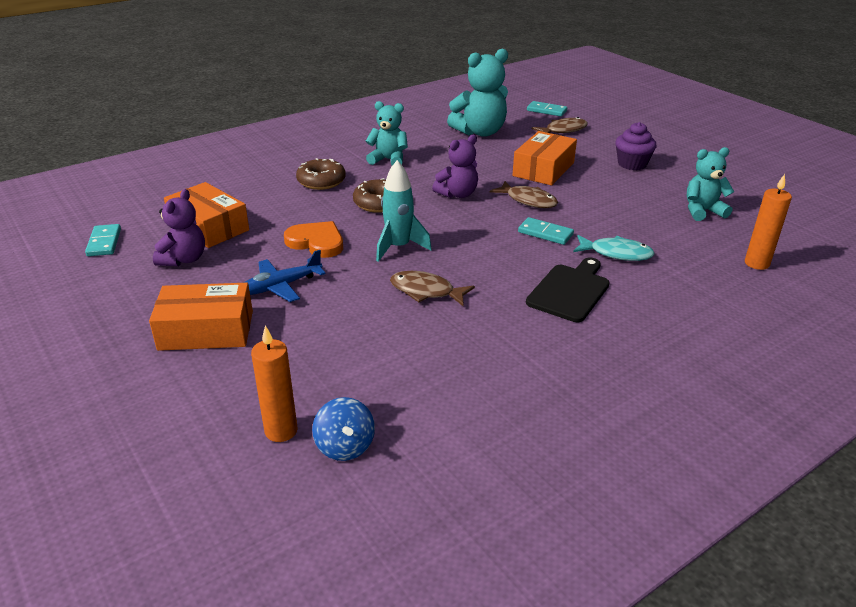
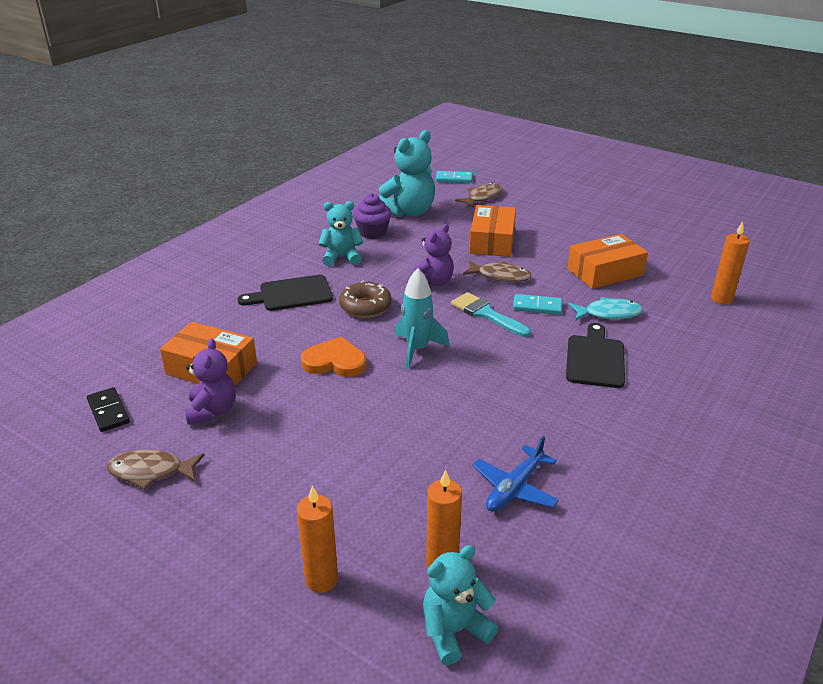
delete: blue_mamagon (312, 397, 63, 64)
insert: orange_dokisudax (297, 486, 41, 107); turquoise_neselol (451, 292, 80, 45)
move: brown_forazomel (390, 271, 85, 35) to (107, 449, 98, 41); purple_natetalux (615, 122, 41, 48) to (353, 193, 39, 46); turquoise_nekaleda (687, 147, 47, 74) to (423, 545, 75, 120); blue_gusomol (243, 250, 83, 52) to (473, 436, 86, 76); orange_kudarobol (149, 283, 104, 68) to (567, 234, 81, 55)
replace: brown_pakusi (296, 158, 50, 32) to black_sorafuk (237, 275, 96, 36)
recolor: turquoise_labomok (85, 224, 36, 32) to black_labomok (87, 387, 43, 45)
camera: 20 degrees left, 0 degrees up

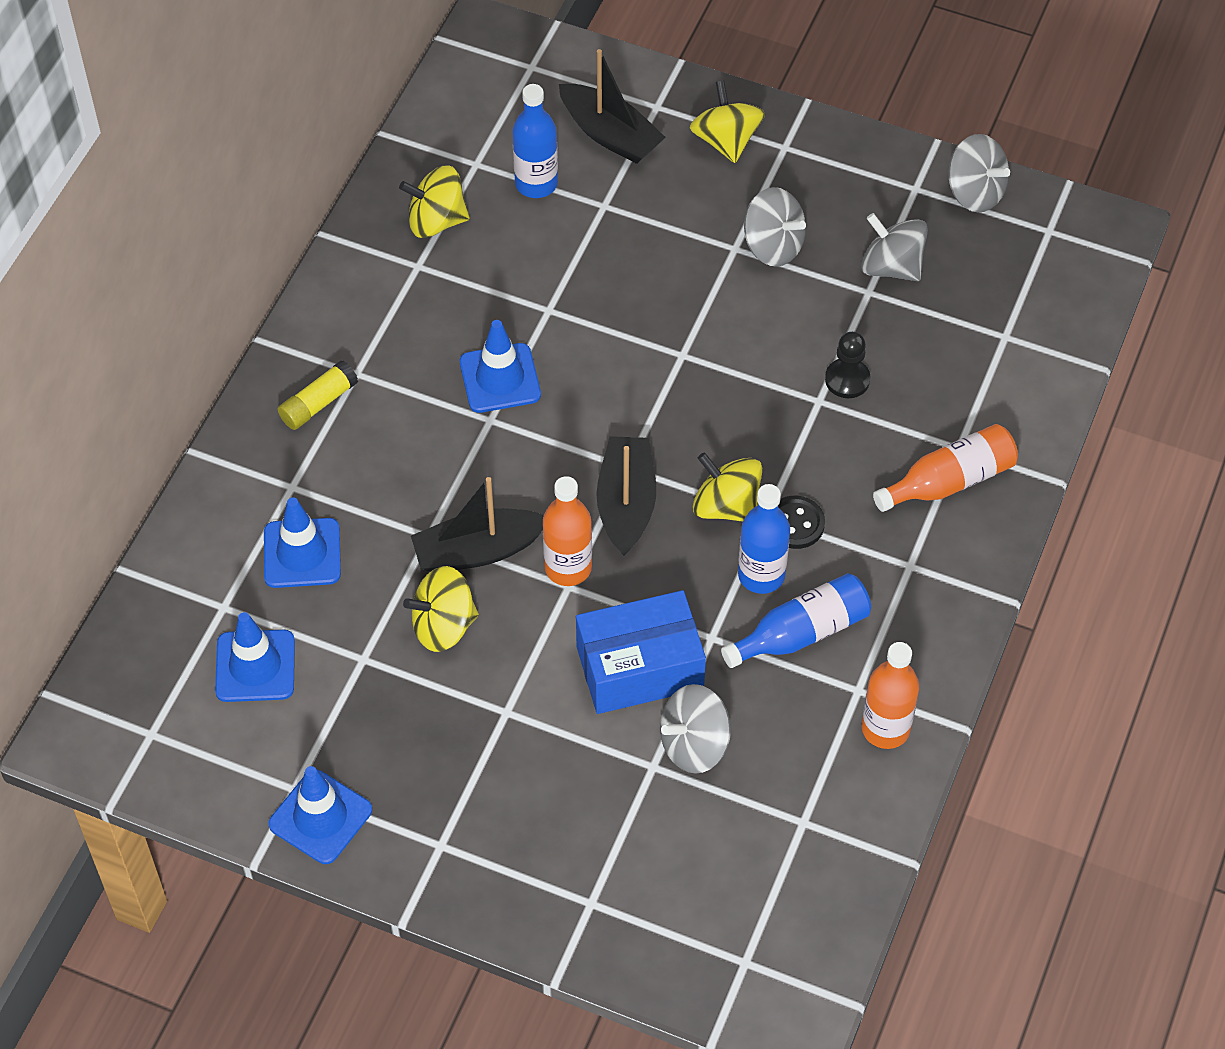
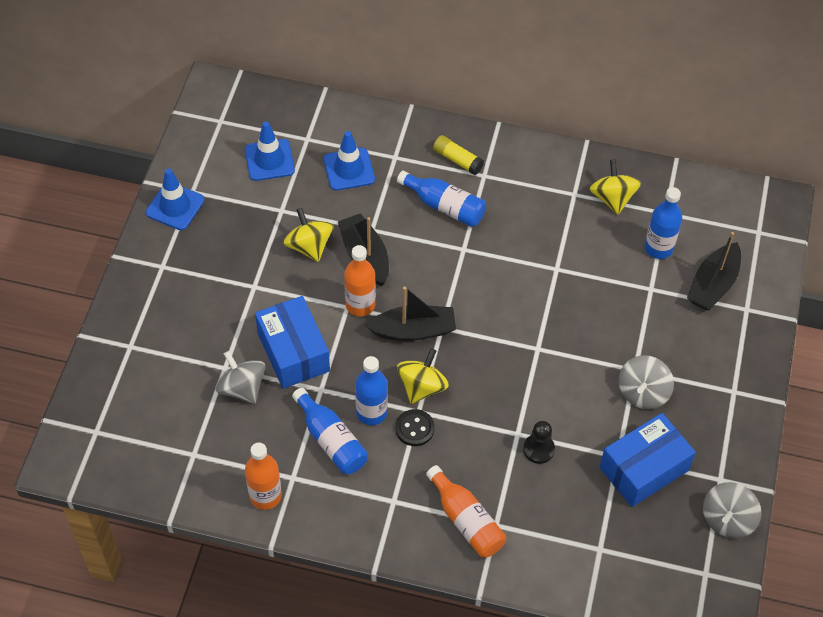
delete: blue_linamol (460, 320, 81, 93); yellow_mamagon (689, 80, 76, 83)
insert: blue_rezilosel (397, 170, 89, 57)
replace: grey_mamagon (861, 213, 67, 68) to blue_kudarobol (600, 413, 96, 94)
camera: 80 degrees right, 0 degrees up

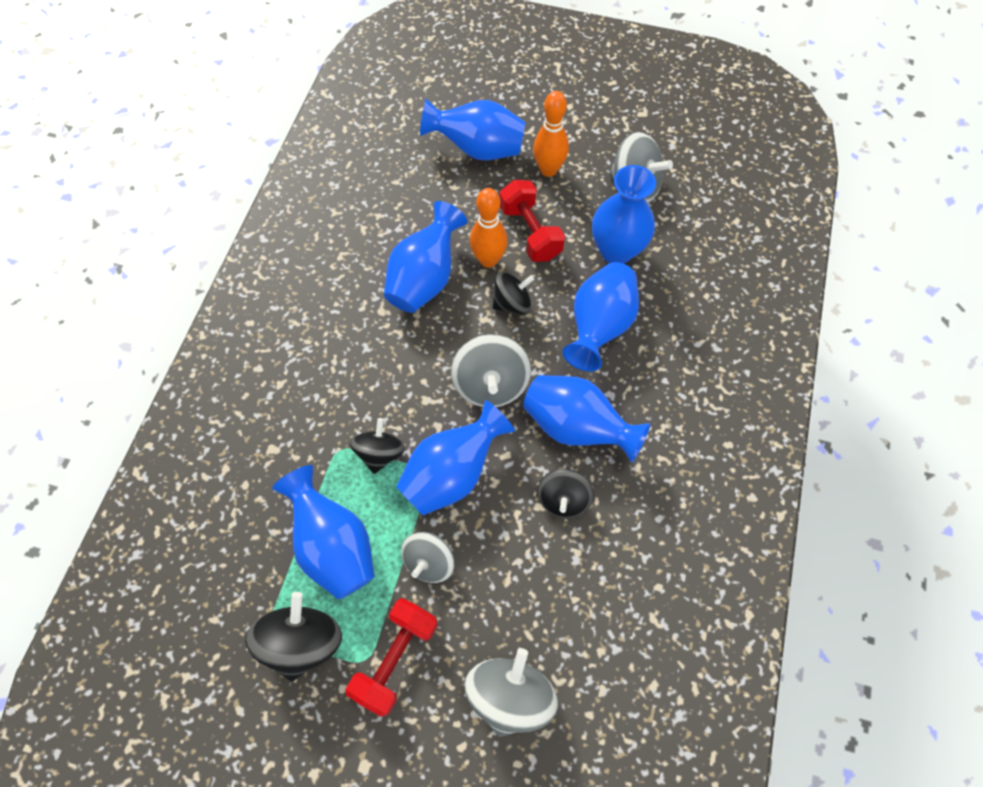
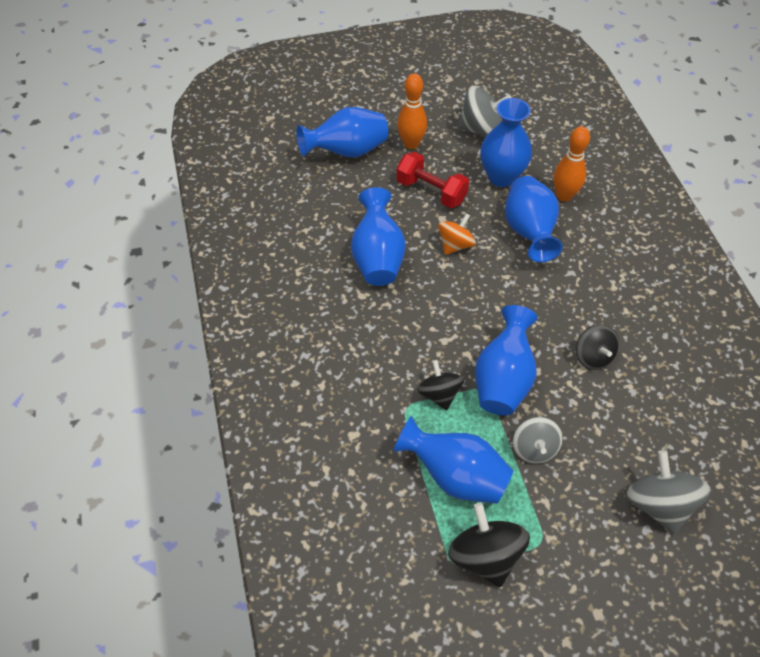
delete: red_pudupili (345, 598, 93, 119); grey_mamagon (451, 334, 80, 73); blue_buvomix (523, 375, 128, 88)
move: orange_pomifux (470, 188, 38, 80) to (553, 126, 37, 76)
recolor: black_mamagon (493, 272, 41, 42) to orange_mamagon (438, 213, 38, 42)
camera: 30 degrees left, 10 degrees down

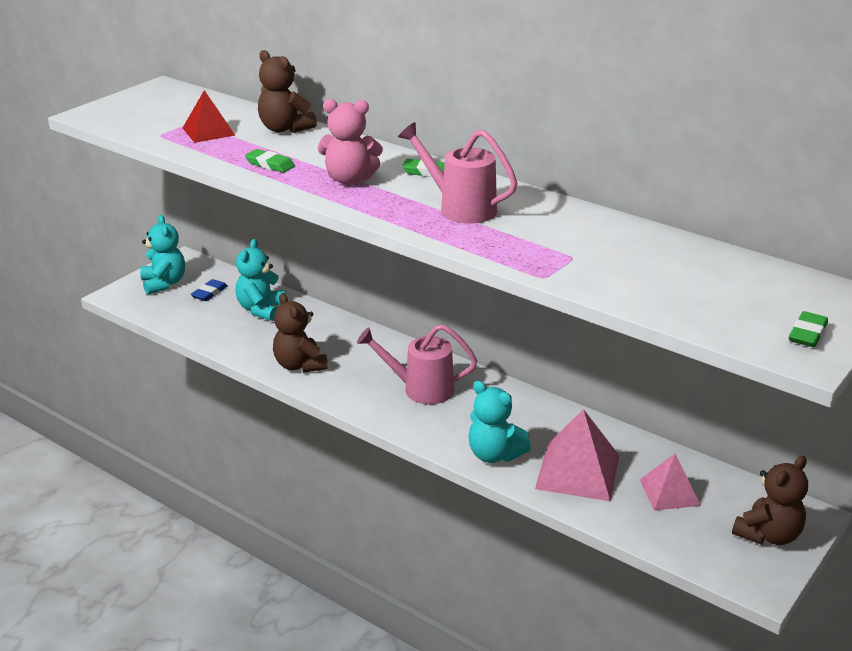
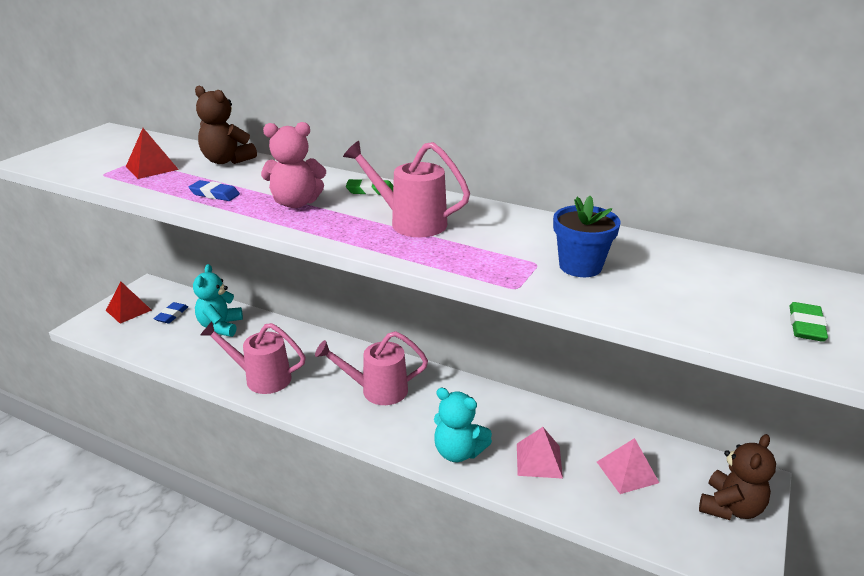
insert: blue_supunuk (553, 196, 68, 81)
replace: turquoise_nekaleda (140, 215, 45, 80) to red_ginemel (106, 282, 46, 42); brown_nekaleda (273, 293, 55, 80) to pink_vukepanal (200, 321, 106, 73)
recolor: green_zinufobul (245, 149, 50, 24) to blue_zinufobul (189, 180, 51, 21)
resize: pink_ginemel (535, 409, 84, 93) = (517, 427, 46, 52) x0.63
camera: 10 degrees left, 0 degrees up

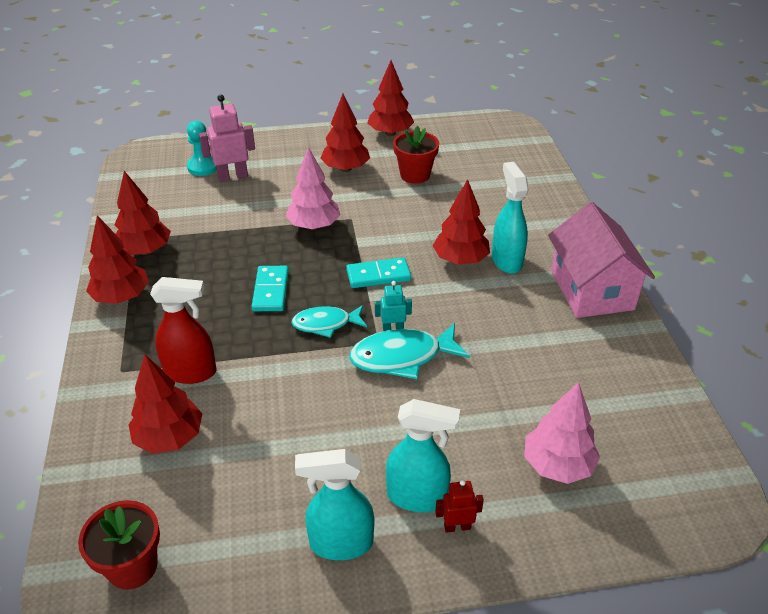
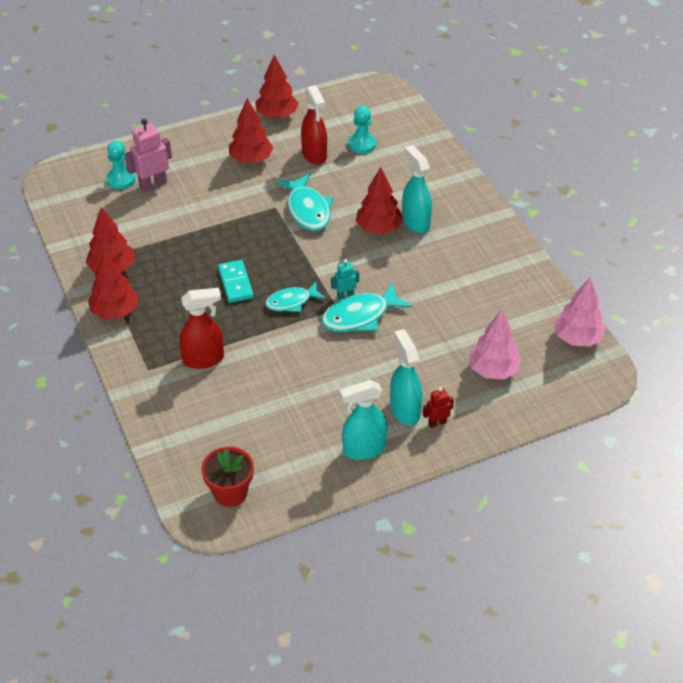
delete: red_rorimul (128, 355, 74, 99); turquoise_labomok (346, 257, 65, 31); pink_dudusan (548, 202, 107, 116)
insert: turquoise_forazomel (277, 174, 56, 57); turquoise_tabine (348, 106, 28, 48)
move: pink_rorimul (285, 147, 55, 83) to (554, 277, 51, 70)
replace: red_supunuk (393, 126, 46, 58) to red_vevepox (301, 85, 26, 80)
rotate: turquoise_vevepox (386, 399, 74, 113) = (390, 329, 32, 96) 105 degrees counterclockwise
camera: 15 degrees left, 5 degrees up

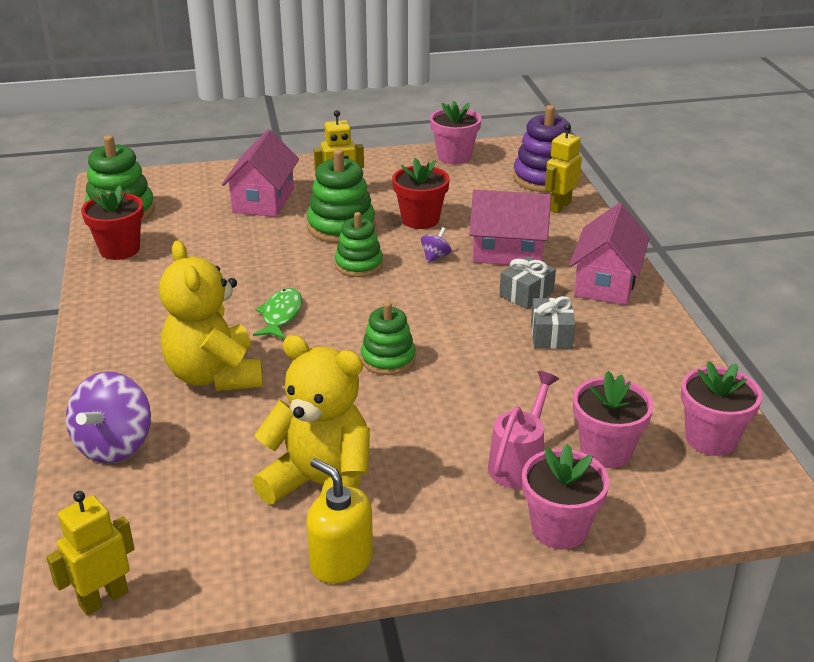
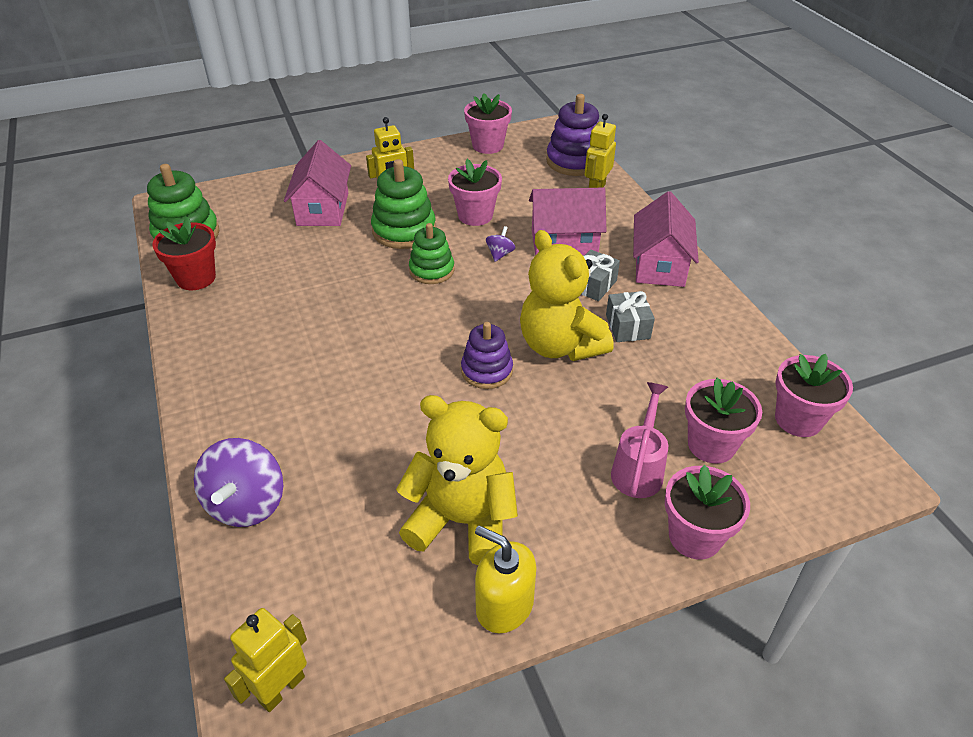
delete: green_forazomel (253, 288, 49, 51)
move: yellow_nekaleda (159, 240, 104, 151) to (520, 230, 94, 131)
recolor: red_supunuk (392, 158, 58, 71) to pink_supunuk (448, 159, 54, 67); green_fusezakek (361, 302, 55, 73) to purple_fusezakek (461, 322, 52, 67)
camera: 10 degrees left, 10 degrees up

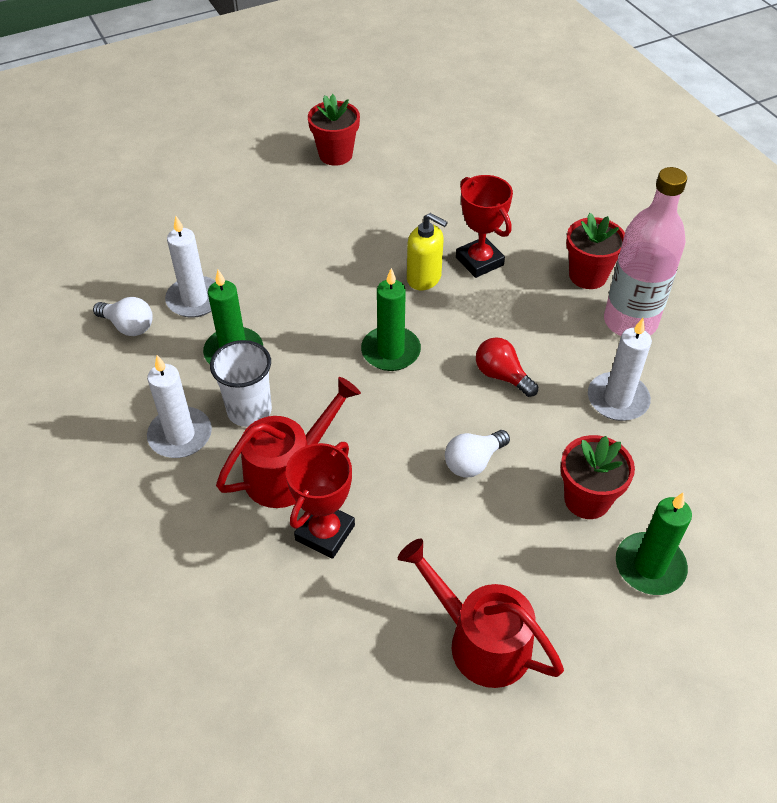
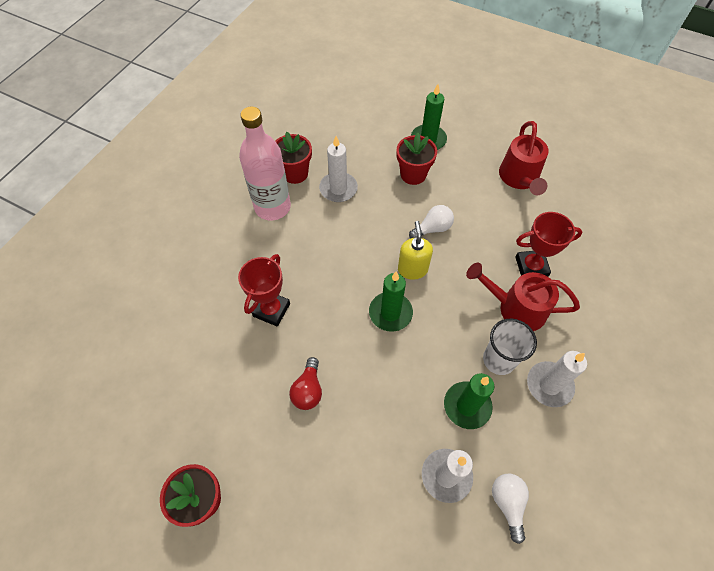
move: red_supunuk (566, 213, 59, 76) to (275, 132, 37, 52); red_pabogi (476, 337, 62, 60) to (289, 357, 33, 53); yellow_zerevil (407, 213, 41, 78) to (398, 221, 35, 59)
rotate: white_pabogi (445, 430, 65, 48) = (409, 205, 45, 33) 45 degrees counterclockwise
camera: 125 degrees left, 10 degrees up

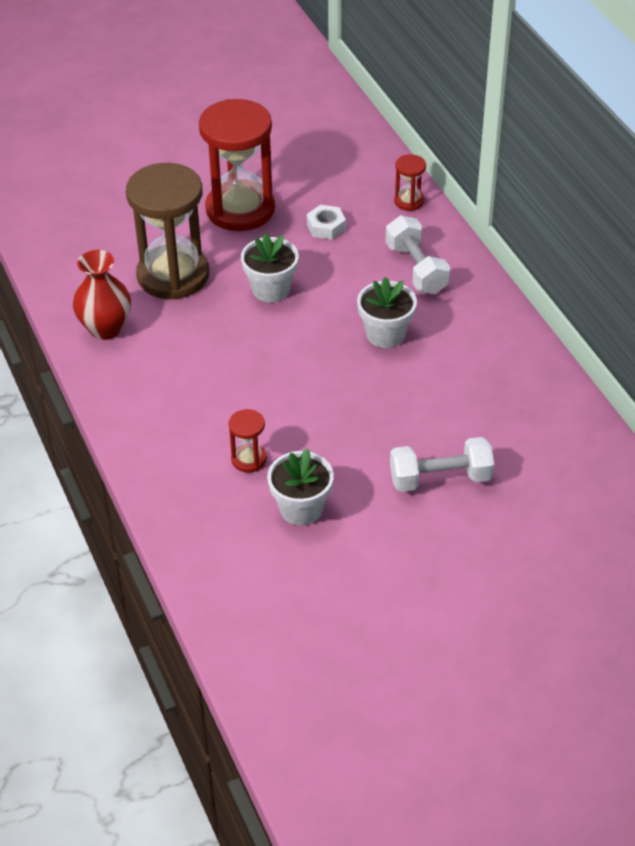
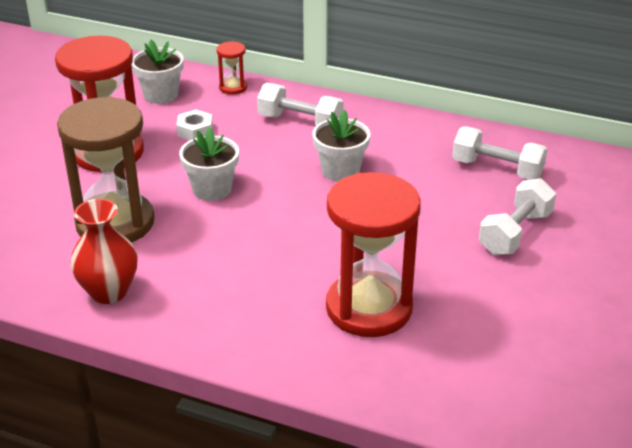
insert: white_pudupili (452, 126, 95, 54)
move: white_supunuk (267, 448, 67, 77) to (132, 40, 52, 64)
resize: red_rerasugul (229, 409, 38, 64) = (326, 172, 95, 165) x2.30
camera: 45 degrees left, 10 degrees down

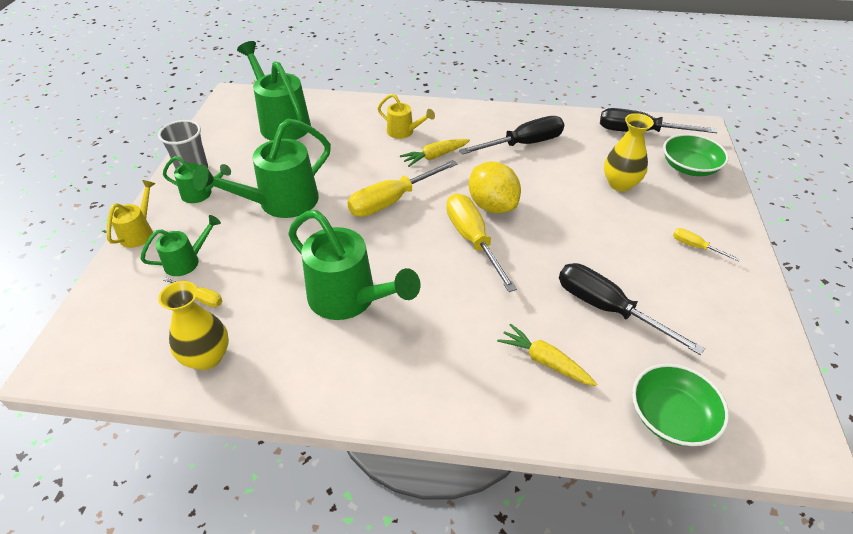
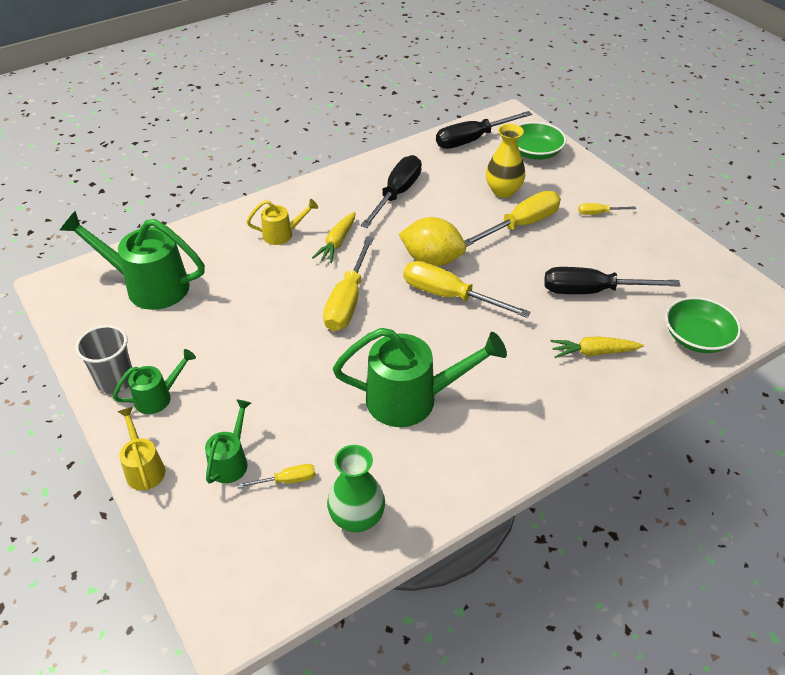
delete: green_vukepanal (193, 119, 138, 99)
insert: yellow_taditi (464, 191, 97, 56)
recolor: yellow_buvomix (158, 281, 71, 89) to green_buvomix (327, 445, 58, 87)
camera: 40 degrees left, 0 degrees up

